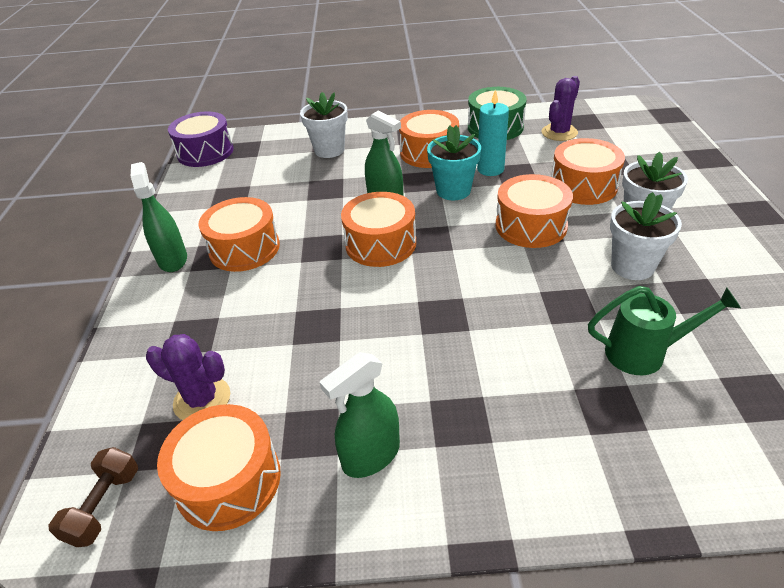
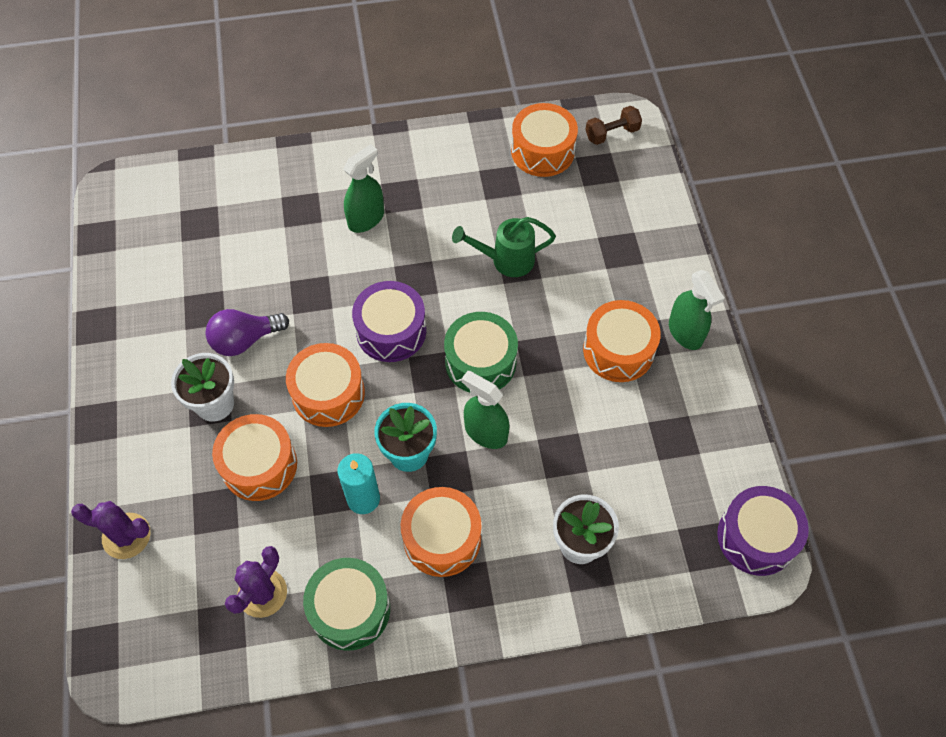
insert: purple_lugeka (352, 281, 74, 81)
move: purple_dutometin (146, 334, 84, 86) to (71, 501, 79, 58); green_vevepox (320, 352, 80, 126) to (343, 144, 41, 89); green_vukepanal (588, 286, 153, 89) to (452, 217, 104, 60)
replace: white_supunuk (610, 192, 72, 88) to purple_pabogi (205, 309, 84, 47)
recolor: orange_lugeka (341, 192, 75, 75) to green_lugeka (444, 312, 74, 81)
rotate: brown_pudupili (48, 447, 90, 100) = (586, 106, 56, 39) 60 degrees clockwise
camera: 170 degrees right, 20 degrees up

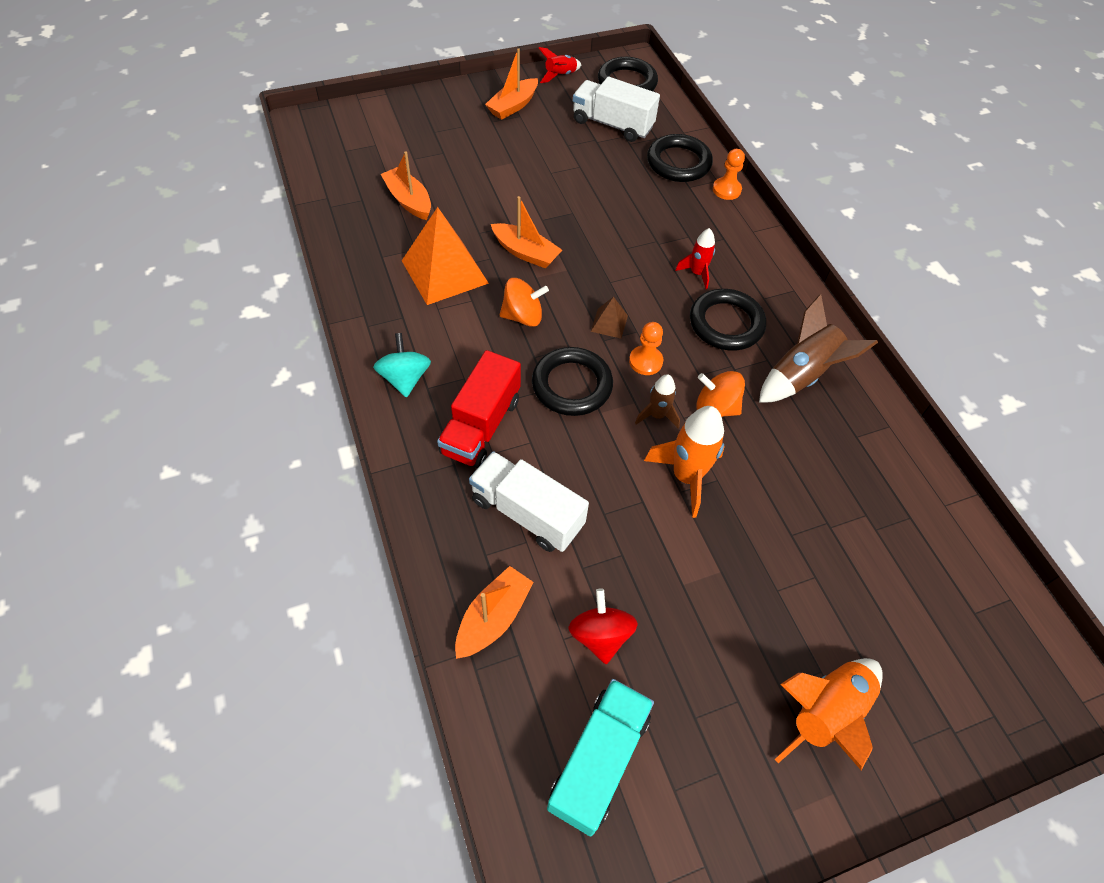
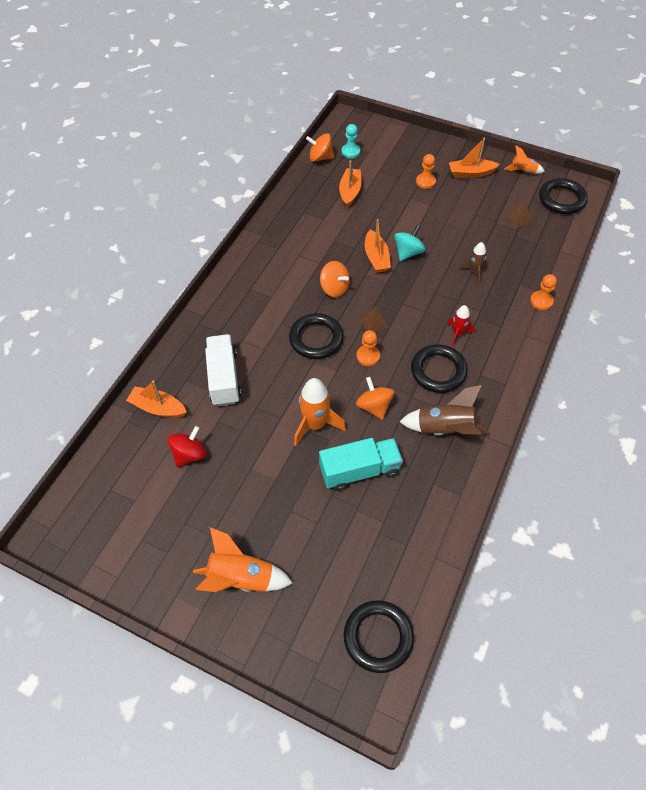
delete: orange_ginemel (402, 207, 87, 98); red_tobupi (437, 350, 84, 118)
insert: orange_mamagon (306, 133, 28, 29); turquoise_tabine (342, 124, 19, 34); orange_tabine (416, 154, 20, 35)
move: turquoise_tobupi (547, 679, 107, 157) to (319, 438, 84, 53); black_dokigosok (647, 134, 66, 48) to (344, 600, 70, 73); turquoise_mamagon (373, 333, 58, 65) to (394, 225, 31, 36); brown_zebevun (635, 374, 45, 54) to (459, 242, 27, 42)
replace: white_tobupi (573, 77, 87, 65) to brown_ginemel (505, 200, 27, 29)
recolor: red_zebevun (539, 47, 42, 36) to orange_zebevun (504, 145, 41, 29)
rotate: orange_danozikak (455, 566, 79, 93) = (126, 380, 61, 38) 150 degrees counterclockwise
camera: 50 degrees right, 0 degrees up

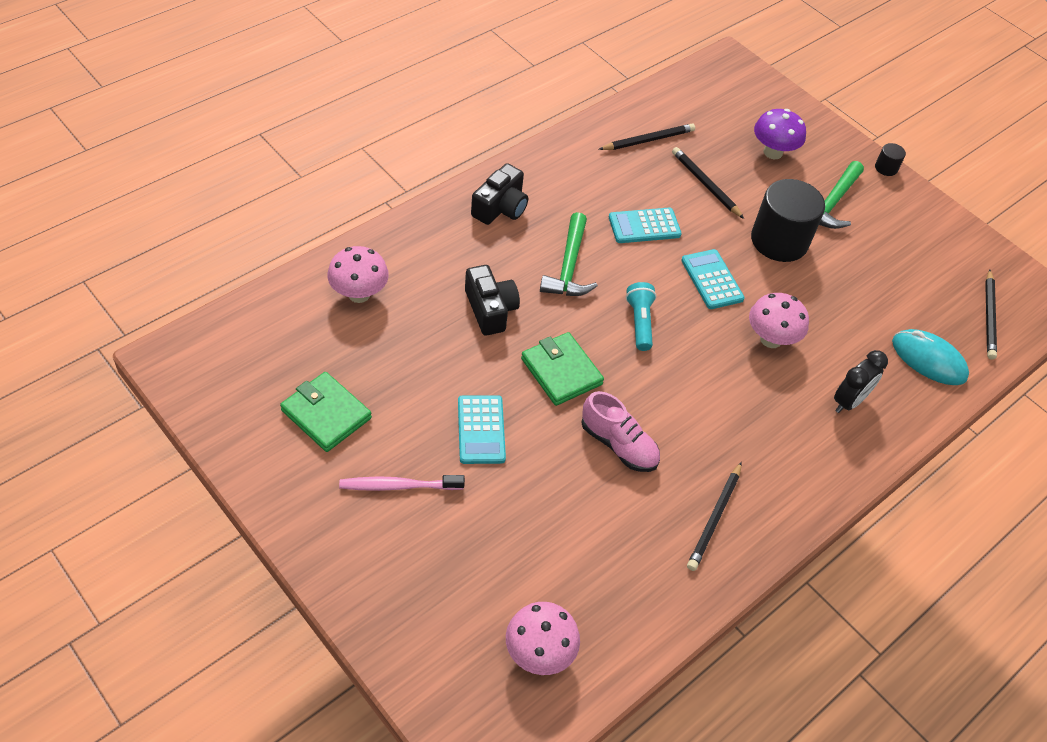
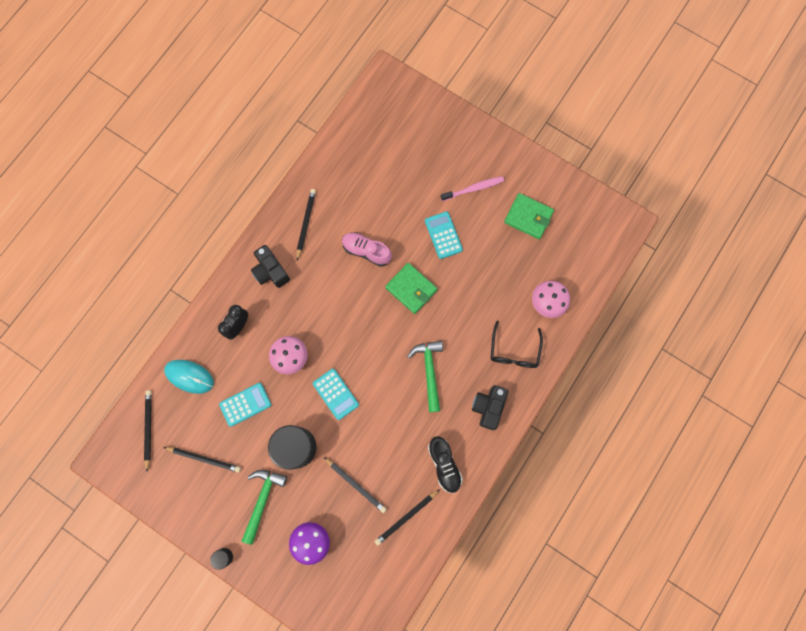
delete: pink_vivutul (506, 602, 74, 73); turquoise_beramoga (626, 282, 31, 69)
insert: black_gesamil (163, 447, 78, 26); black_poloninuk (428, 436, 35, 57); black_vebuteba (491, 321, 52, 47)
move: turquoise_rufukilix (609, 208, 73, 35) to (219, 383, 53, 44); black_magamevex (465, 265, 55, 71) to (251, 245, 39, 43)
camera: 170 degrees right, 25 degrees up

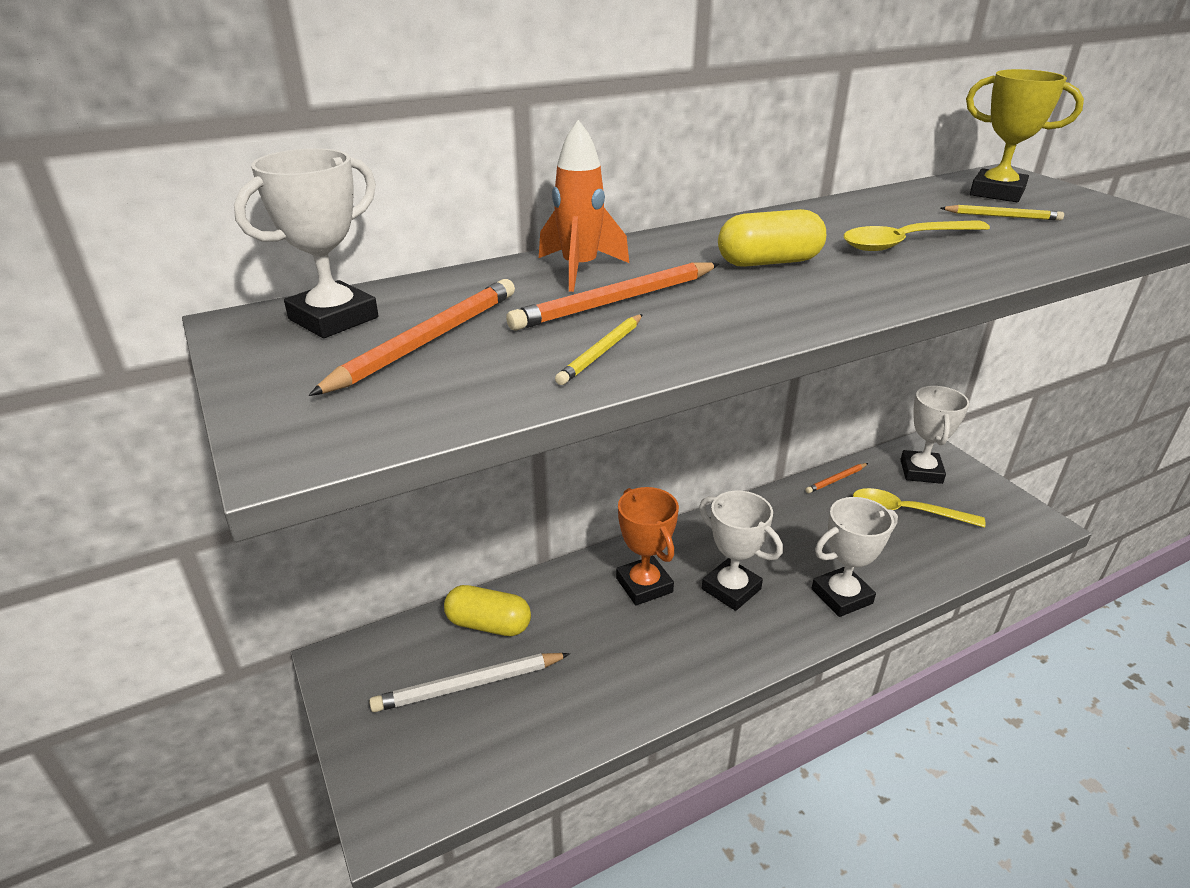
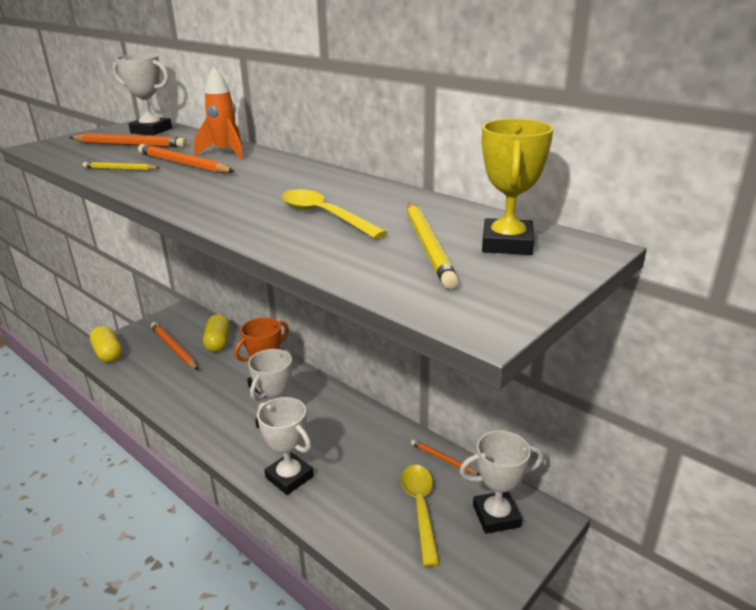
move: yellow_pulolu (718, 209, 108, 58) to (90, 326, 32, 36)
recolor: white_gesamil (369, 653, 201, 59) to orange_gesamil (151, 322, 47, 48)
resize: yellow_gesamil (941, 205, 123, 15) = (407, 202, 52, 87) x1.74
camera: 70 degrees right, 5 degrees down

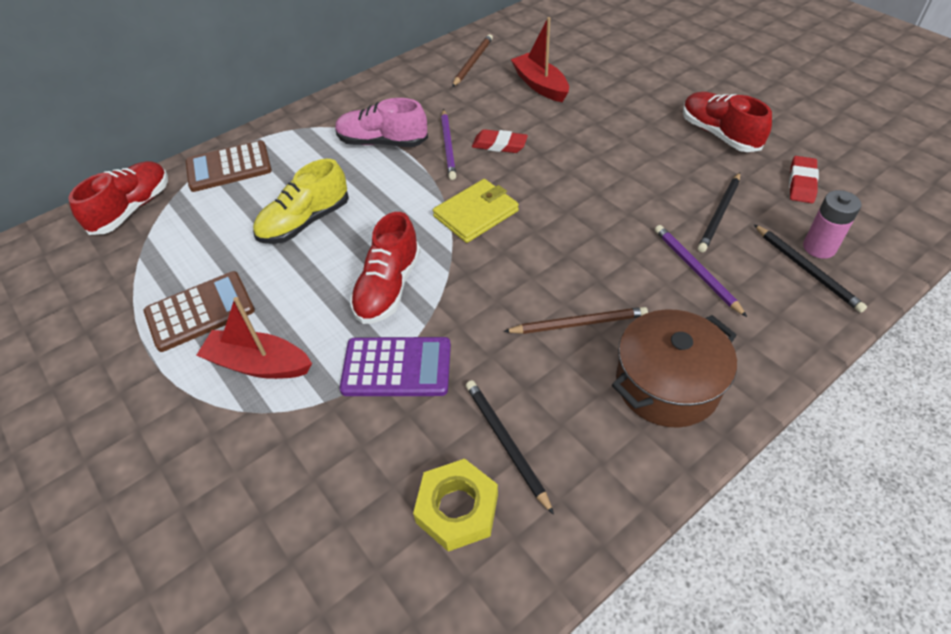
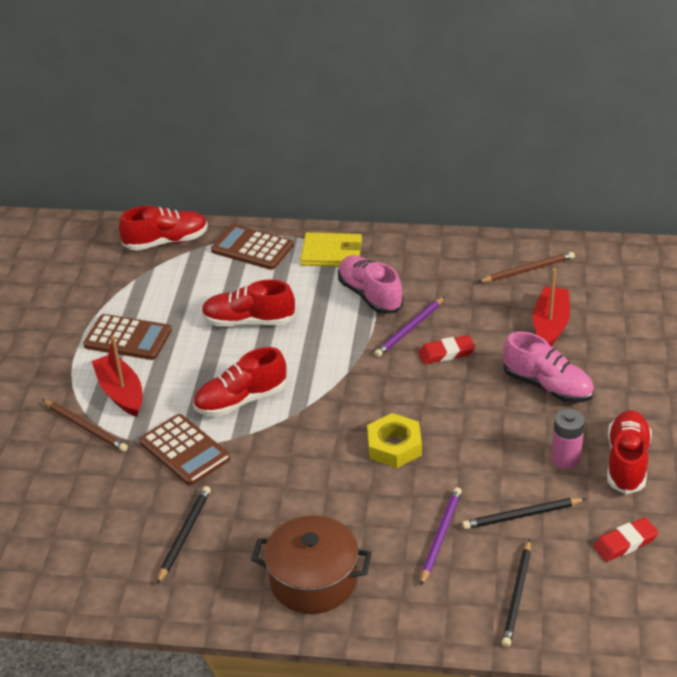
insert: pink_poloninuk (503, 332, 91, 71)
move: brown_gesamil (504, 307, 144, 27) to (42, 399, 86, 53); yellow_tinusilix (433, 179, 86, 64) to (300, 232, 62, 35); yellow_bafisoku (413, 459, 85, 93) to (367, 413, 55, 55); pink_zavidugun (803, 190, 58, 69) to (551, 409, 34, 60)
recolor: purple_rufukilix (340, 337, 111, 59) to brown_rufukilix (139, 414, 91, 71); yellow_poloninuk (253, 159, 96, 85) to red_poloninuk (202, 280, 93, 47)
rotate: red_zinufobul (472, 129, 56, 24) = (418, 335, 57, 29) 75 degrees counterclockwise
camera: 45 degrees right, 10 degrees down

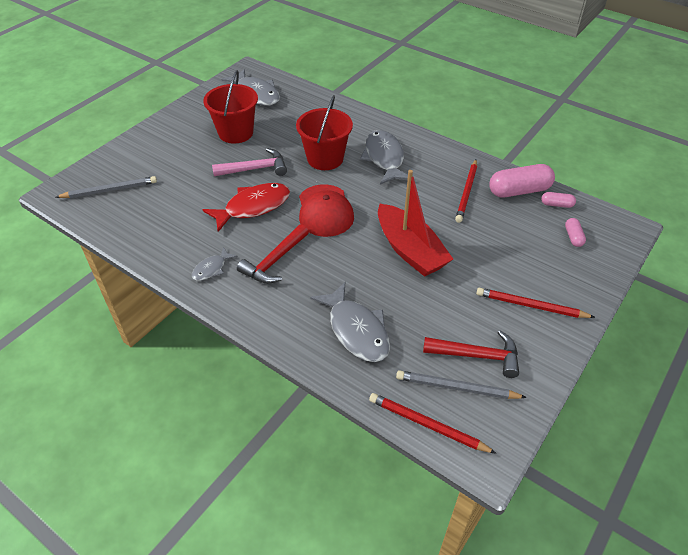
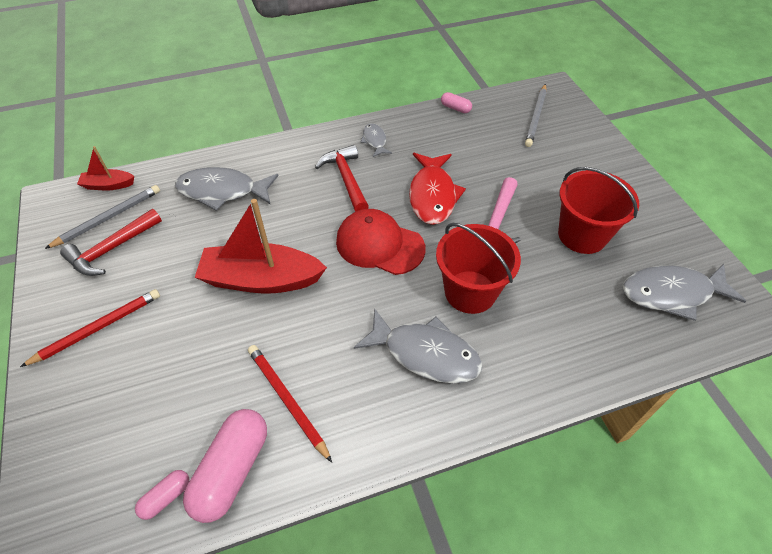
move: pink_pulolu (565, 218, 21, 29) to (441, 92, 31, 21)
replace: red_gesamil (369, 393, 128, 61) to red_danozikak (77, 146, 57, 44)
camera: 125 degrees right, 5 degrees up

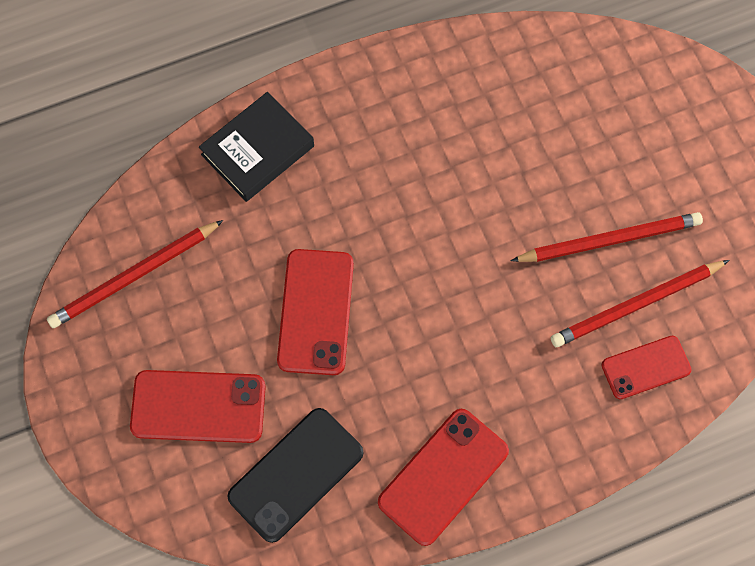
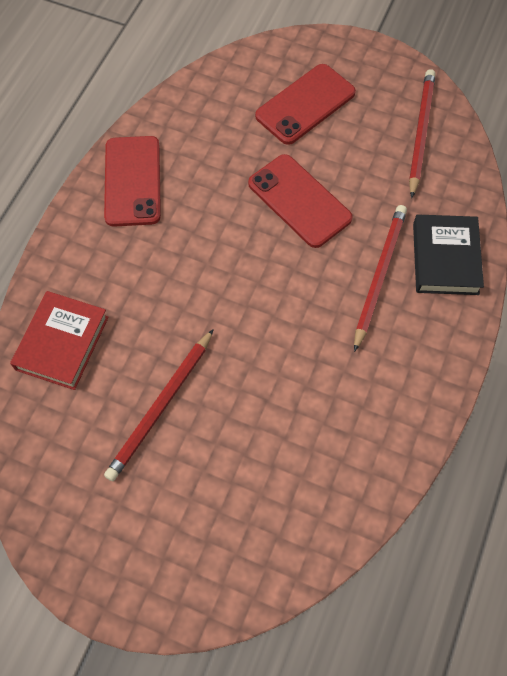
delete: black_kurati (227, 408, 136, 135)
move: red_gesamil (551, 260, 178, 87) to (354, 205, 53, 147)
replace: red_kurati (601, 336, 91, 63) to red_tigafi (10, 291, 99, 99)
camera: 135 degrees right, 5 degrees down

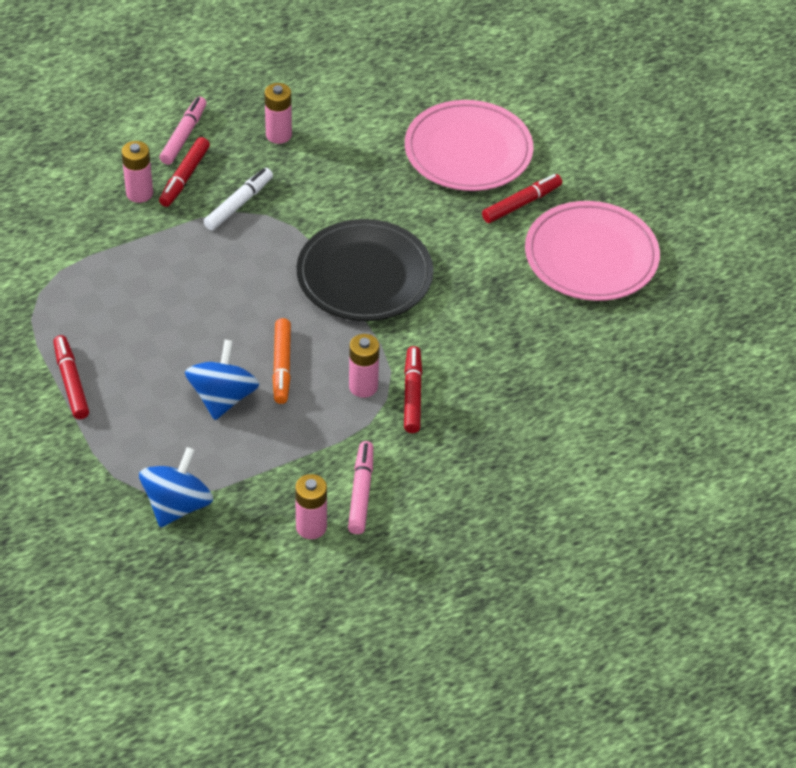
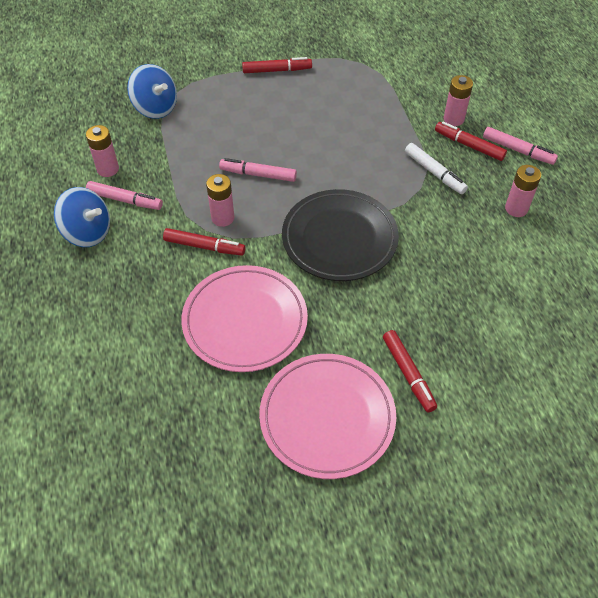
move: blue_mamagon (185, 340, 74, 80) to (54, 187, 56, 60); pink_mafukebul (405, 100, 128, 91) to (181, 265, 127, 107)
recolor: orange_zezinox (273, 318, 18, 86) to pink_zezinox (219, 158, 78, 24)
camera: 105 degrees right, 5 degrees up

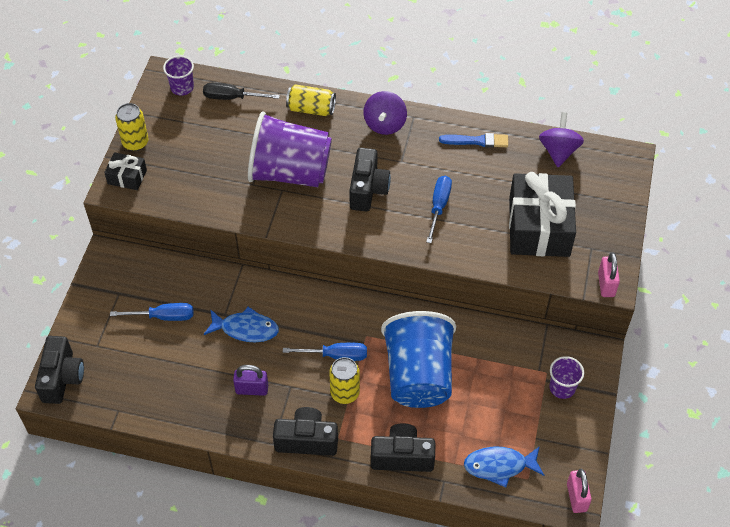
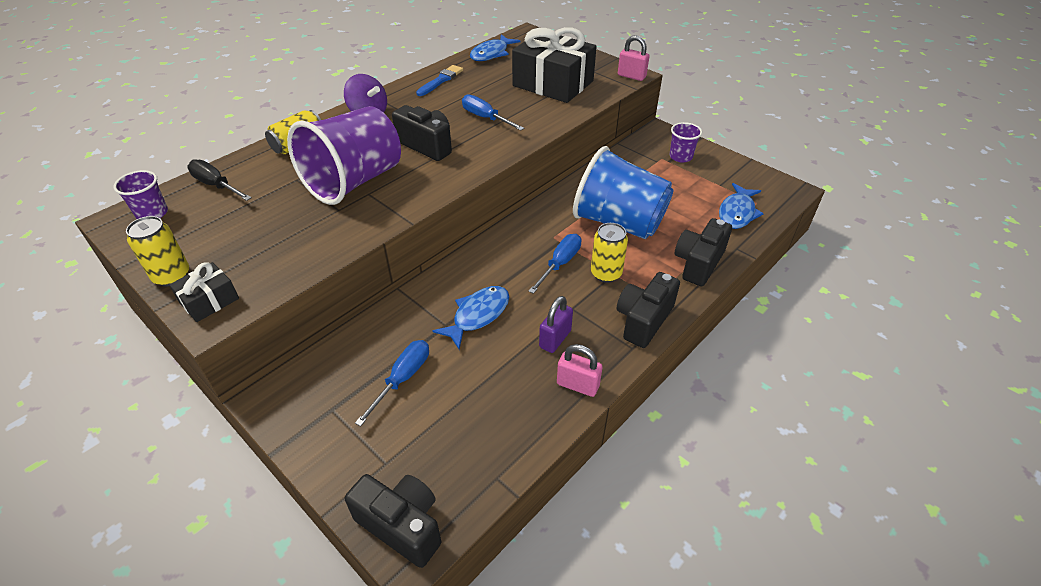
move: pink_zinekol (567, 469, 25, 44) to (557, 344, 46, 53)
replace: purple_mamagon (539, 112, 45, 55) to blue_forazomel (470, 34, 50, 27)
rotate: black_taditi (203, 83, 77, 17) = (187, 159, 65, 42) 90 degrees clockwise
camera: 60 degrees left, 10 degrees down

